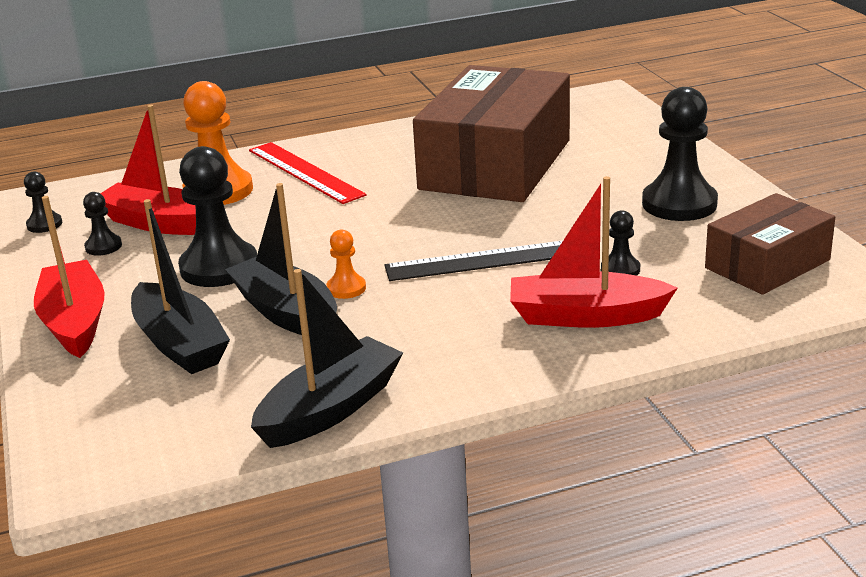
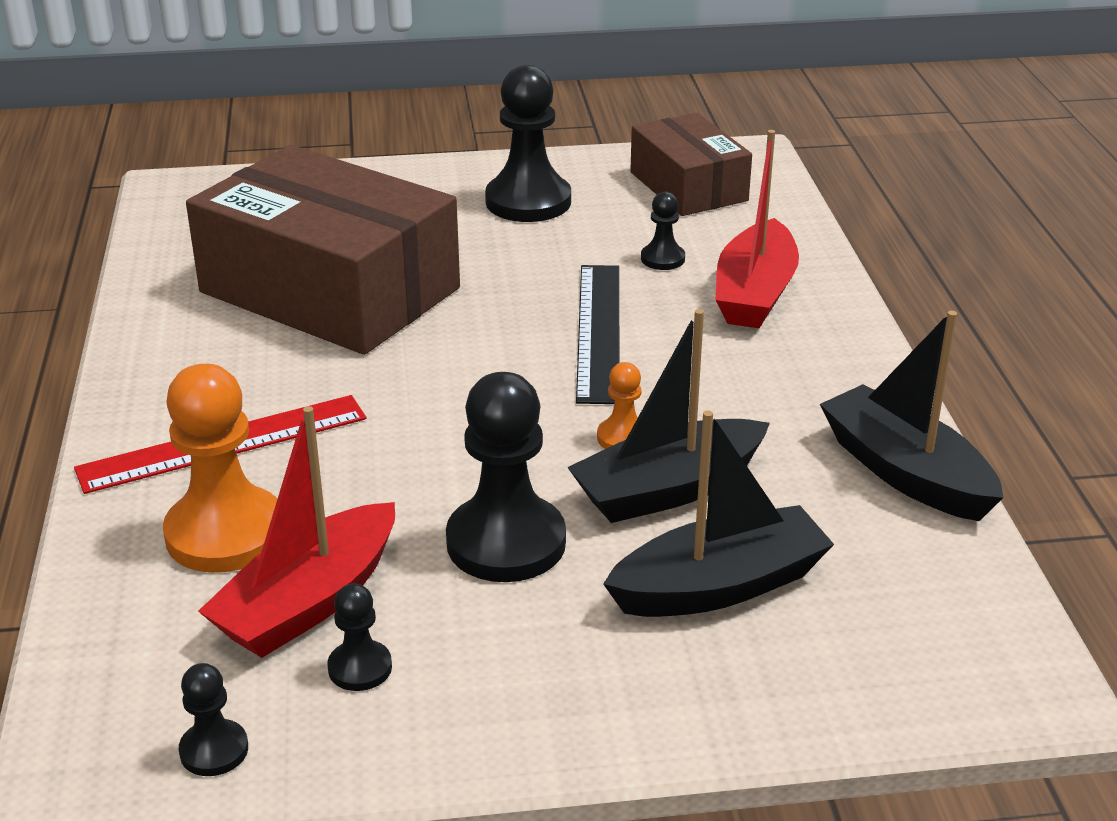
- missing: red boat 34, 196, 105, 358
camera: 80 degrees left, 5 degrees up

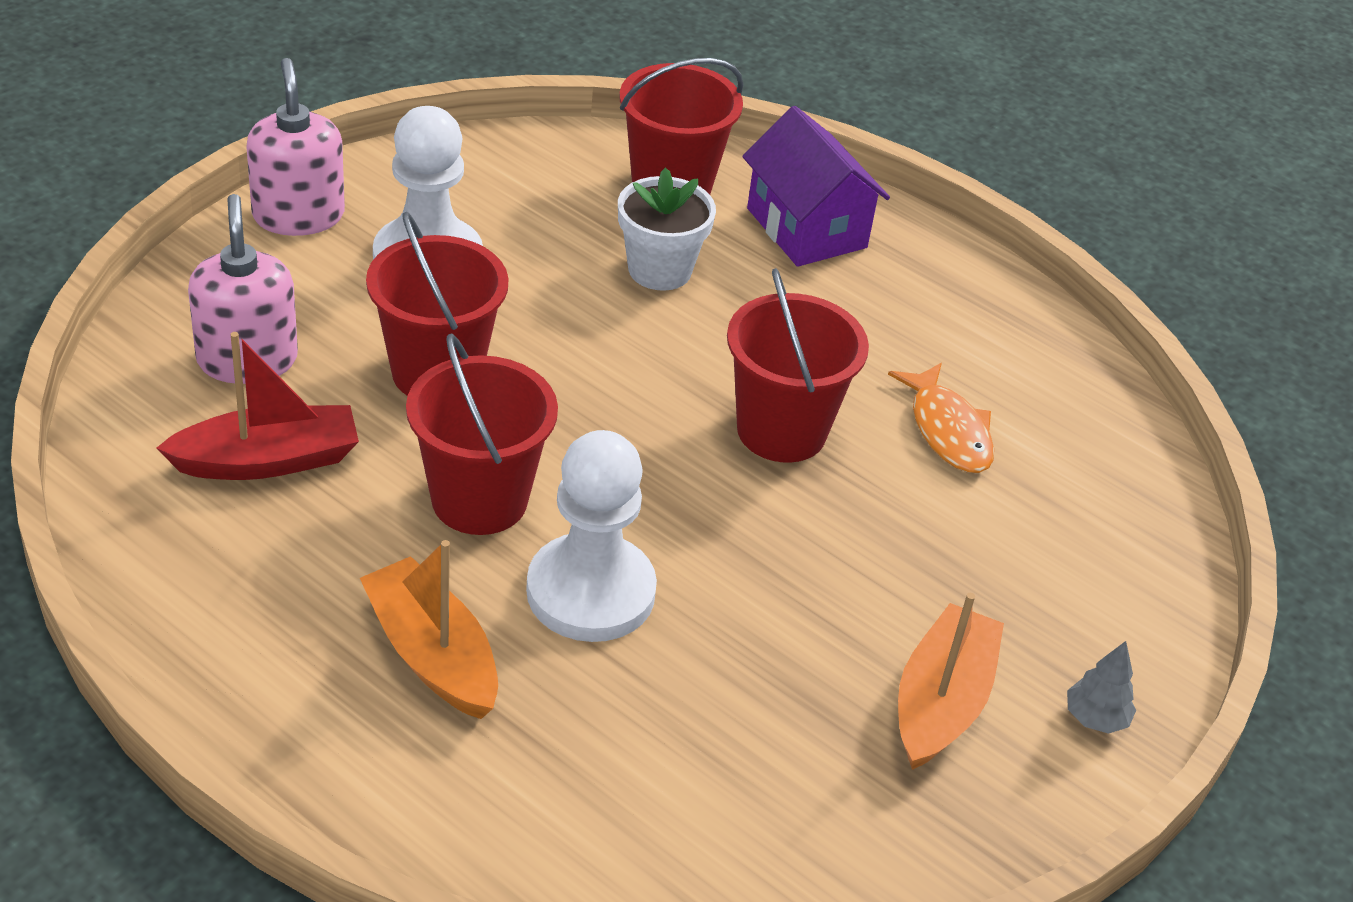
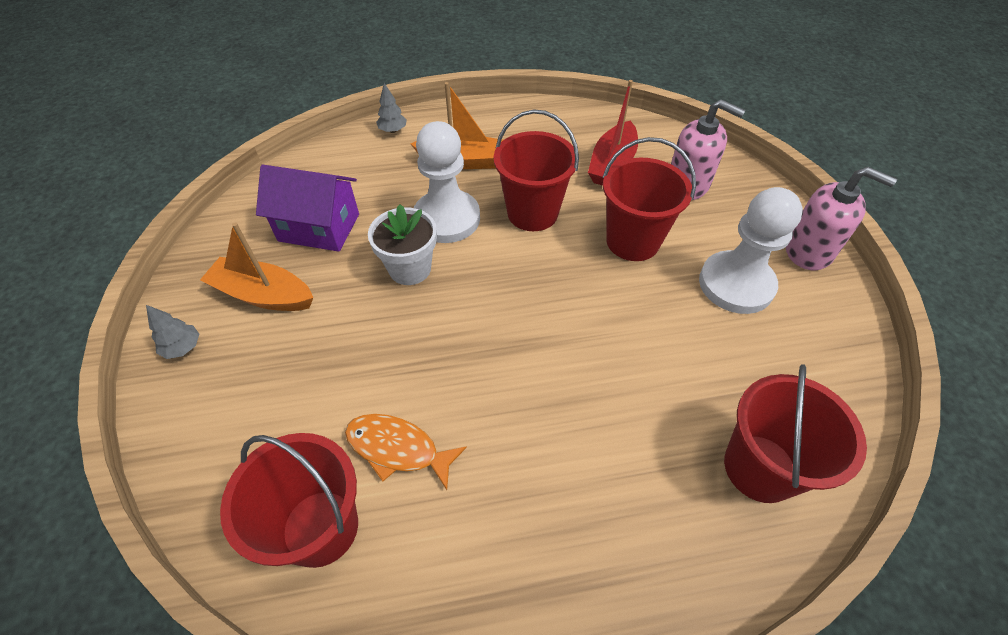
- relocated: purple house 742, 106, 890, 267 to 256, 165, 359, 252
- relocated: white flower pot 618, 167, 716, 291 to 368, 204, 437, 285
- relocated: red bucket 727, 268, 869, 463 to 220, 433, 358, 568
- spun: orange boat 898, 593, 1004, 770 = 200, 222, 313, 311 135 degrees clockwise
- appeared: grey tree 376, 83, 407, 133
camera: 135 degrees right, 10 degrees up

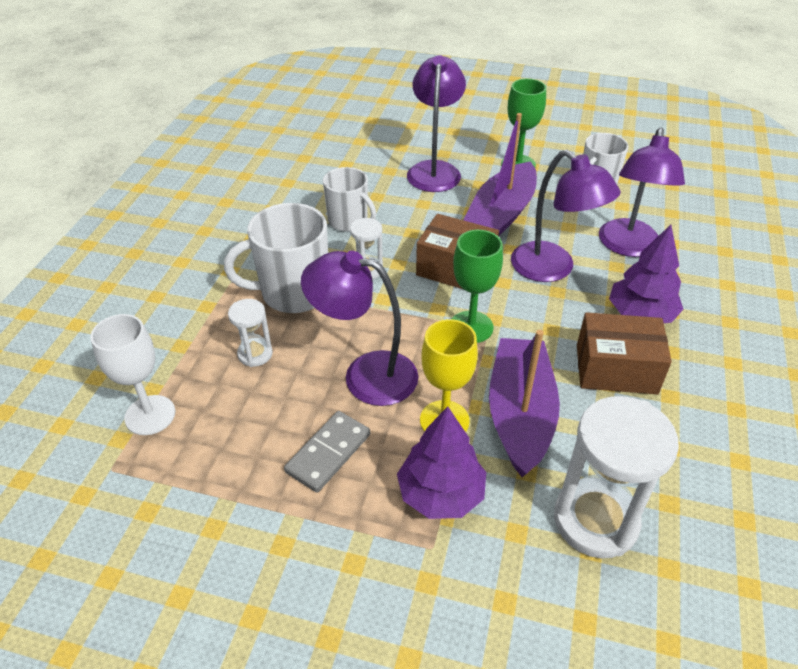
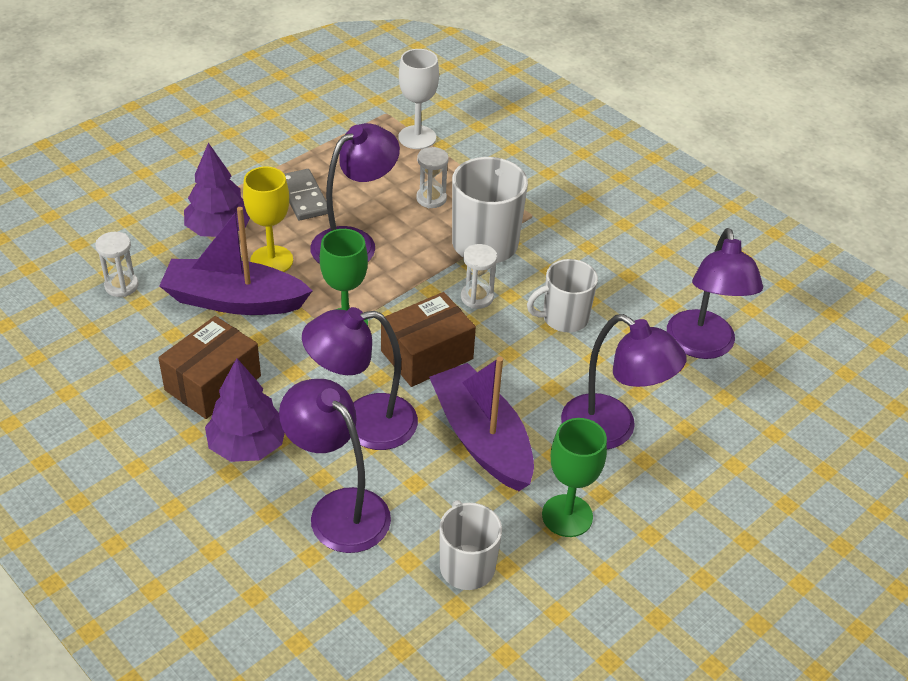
- spun: purple boat 489, 330, 560, 477 = 159, 207, 312, 315 150 degrees clockwise
- size: white hourglass 554, 396, 679, 558 = 95, 232, 139, 297 x0.50
- appeared: purple lamp 667, 228, 763, 359
camera: 120 degrees right, 0 degrees up

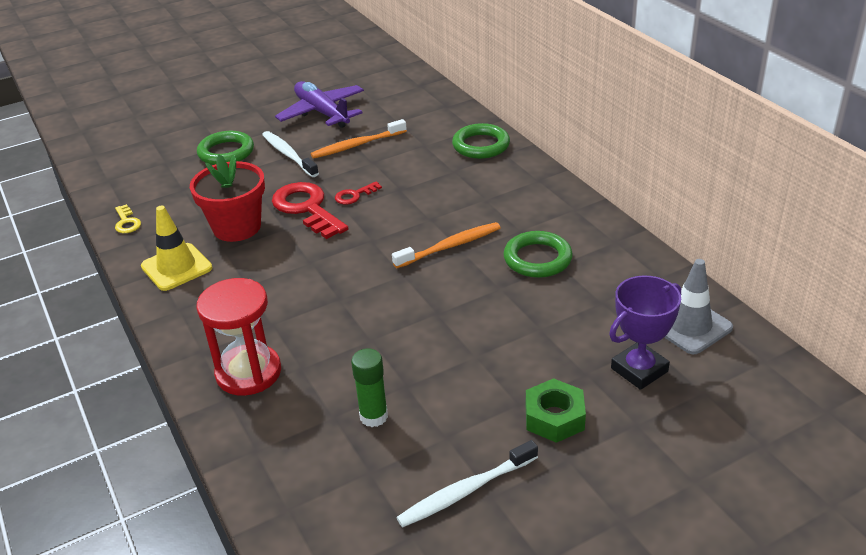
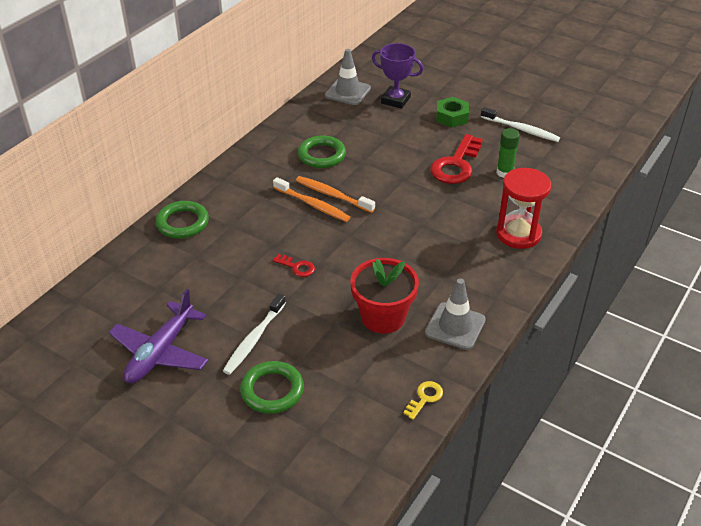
- relocated: orange toothbrush 310, 119, 407, 159 to 273, 177, 350, 222
- relocated: red key 272, 182, 348, 239 to 430, 134, 483, 184
- colour: yellow traffic cone 141, 206, 212, 291 to grey traffic cone 425, 279, 486, 350
camera: 120 degrees left, 5 degrees up

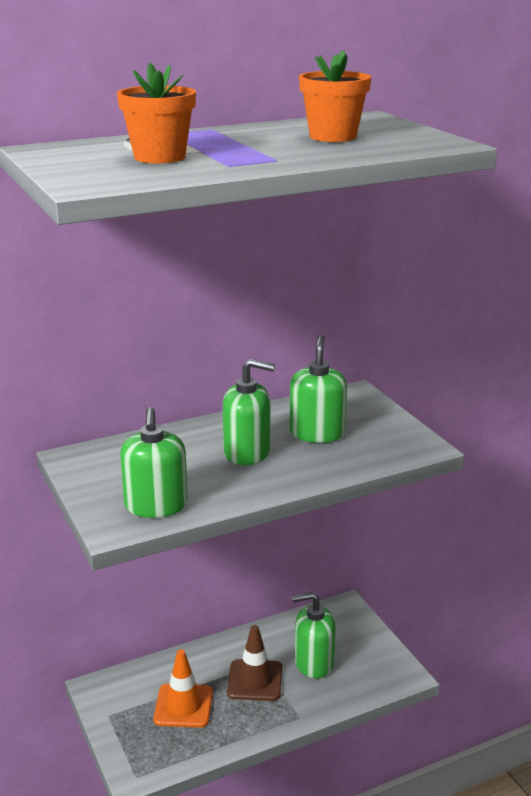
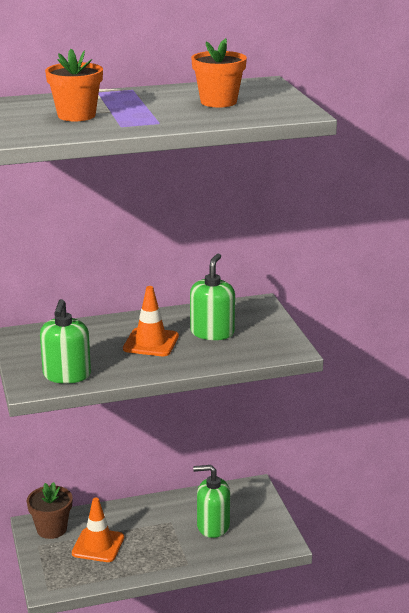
- exchanged: green soap dispenser 223, 359, 275, 465 to orange traffic cone 123, 286, 179, 356
- missing: brown traffic cone 227, 625, 282, 701
- appeared: brown flower pot 27, 482, 73, 539
camera: 10 degrees right, 0 degrees up

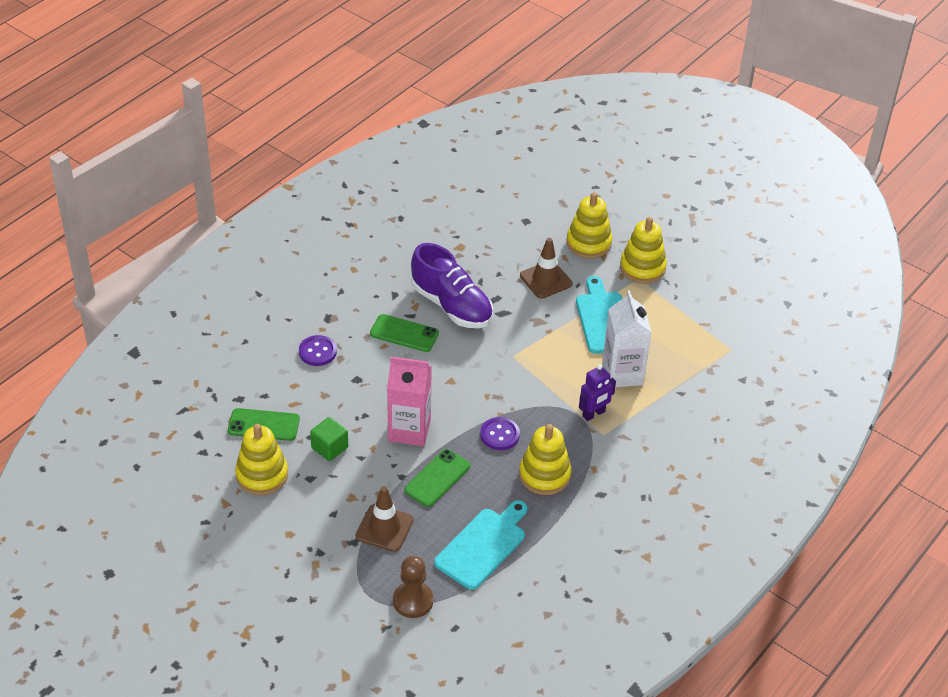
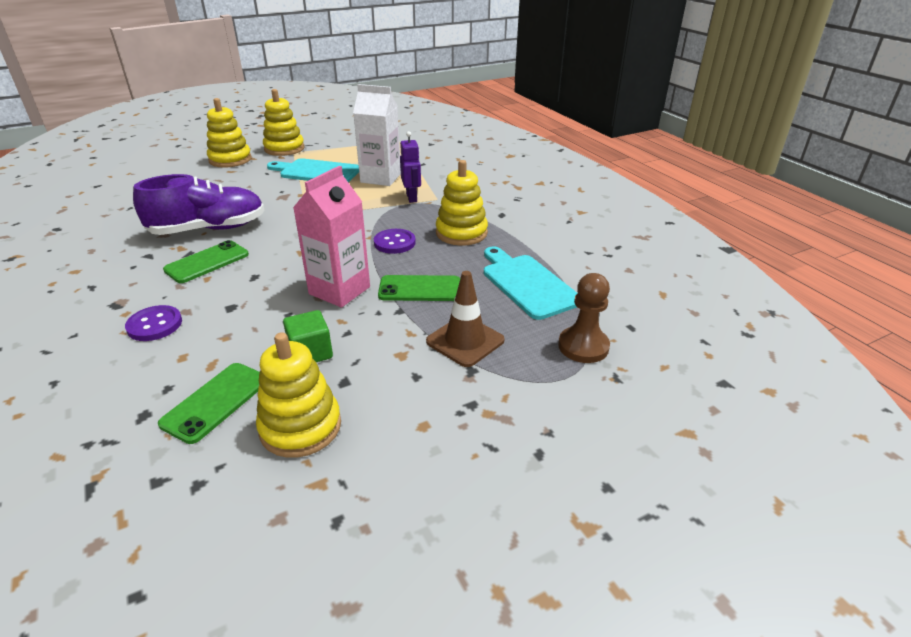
- missing: brown traffic cone 520, 238, 573, 299
- spun: green phone 404, 449, 470, 507 = 378, 275, 460, 301 60 degrees counterclockwise
camera: 65 degrees left, 10 degrees down

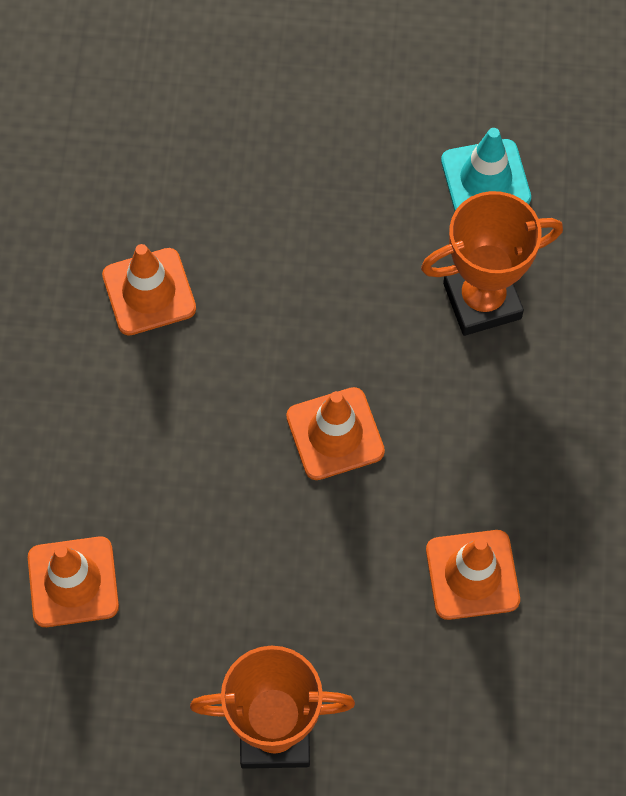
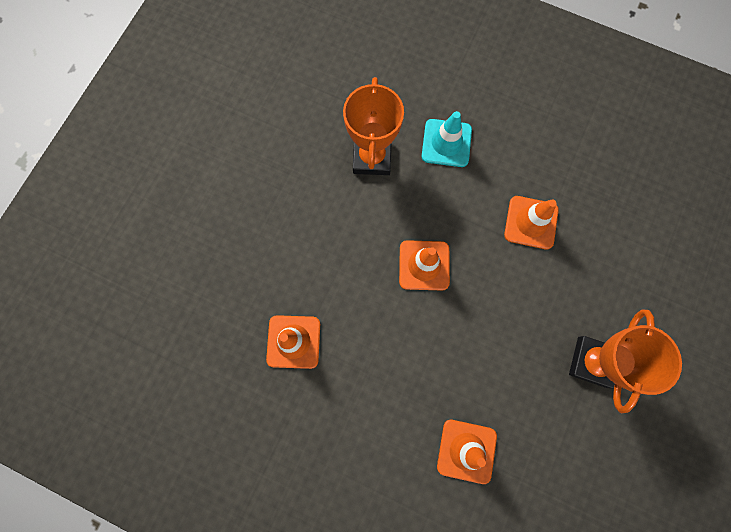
- relocated: turquoise traffic cone 441, 128, 531, 211 to 422, 111, 472, 167
camera: 70 degrees left, 10 degrees up

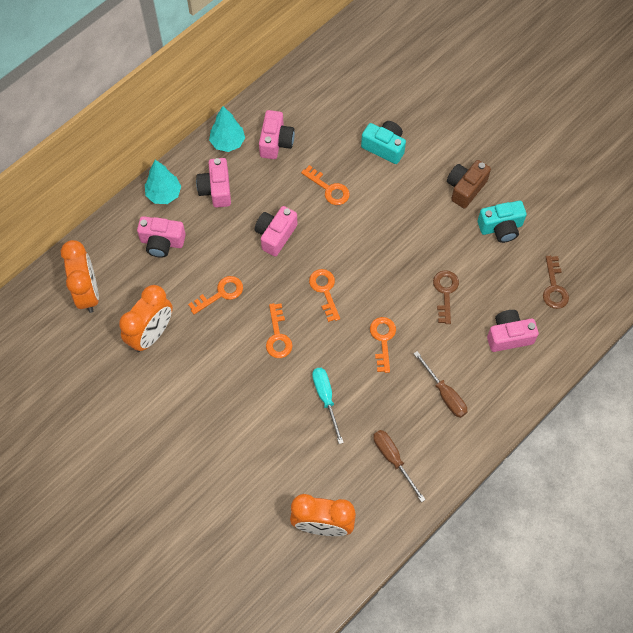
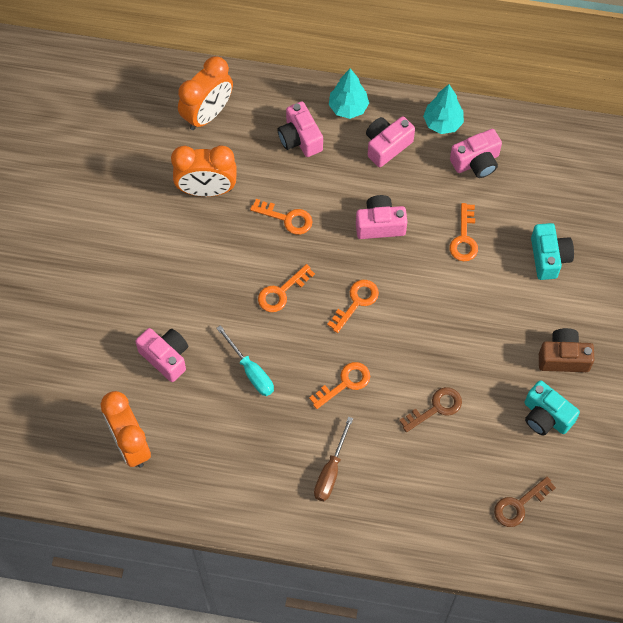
- relocated: pink camera 487, 310, 539, 352 to 135, 328, 188, 382
- spun: turquoise screwdriver 312, 368, 344, 444 = 216, 325, 274, 396 105 degrees clockwise
- missing: brown screwdriver 373, 430, 426, 502
camera: 55 degrees right, 0 degrees up

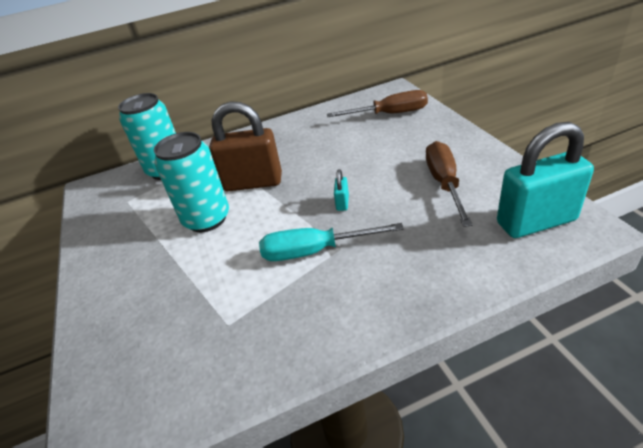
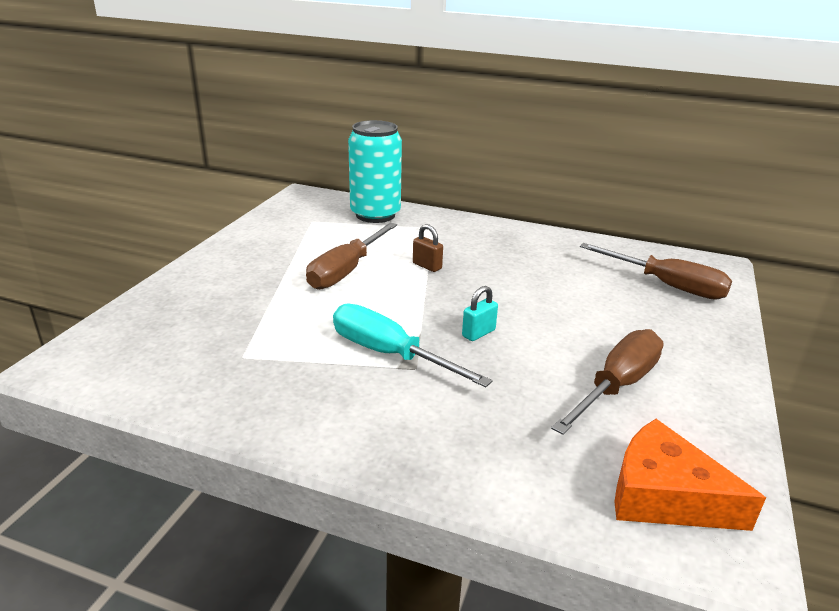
- size: brown padlock 209, 101, 282, 191 = 413, 224, 443, 272 x0.40
- exchanged: turquoise padlock 497, 122, 594, 238 to orange cheese 614, 419, 766, 531
- exchanged: turquoise can 154, 132, 229, 232 to brown screwdriver 306, 223, 397, 290
camera: 35 degrees right, 10 degrees down

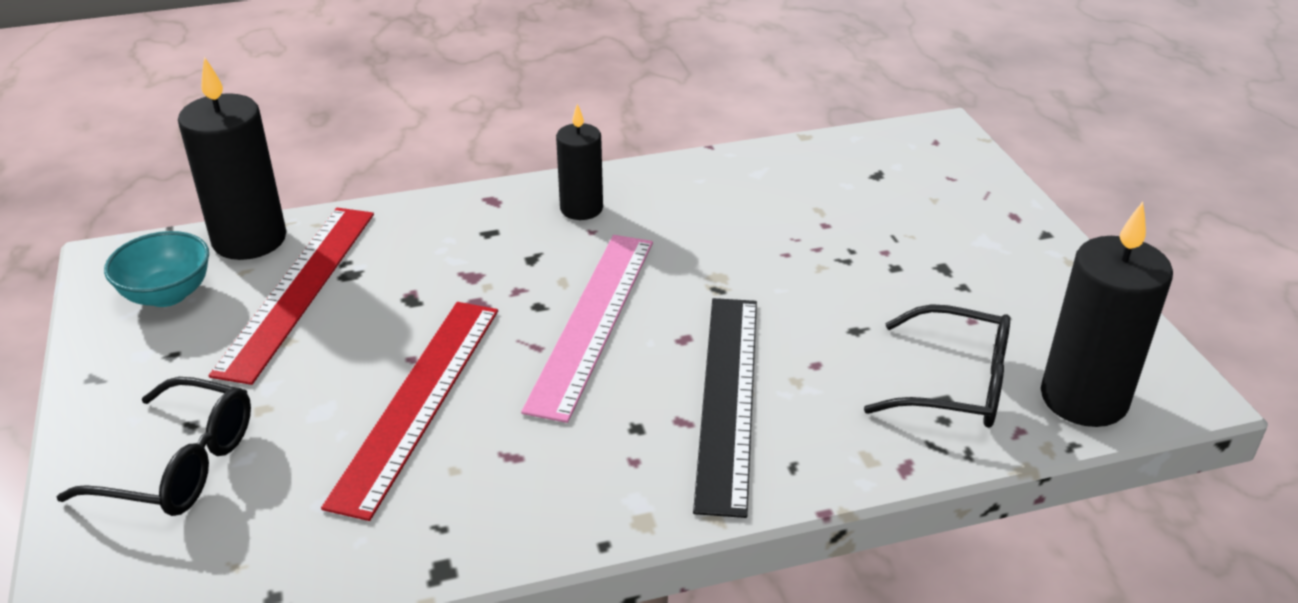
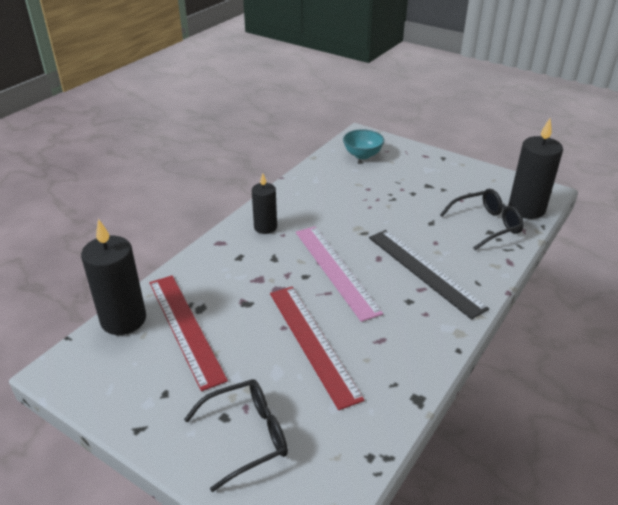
- relocated: turquoise bowl 104, 231, 209, 307 to 343, 129, 384, 159
camera: 40 degrees left, 0 degrees up

